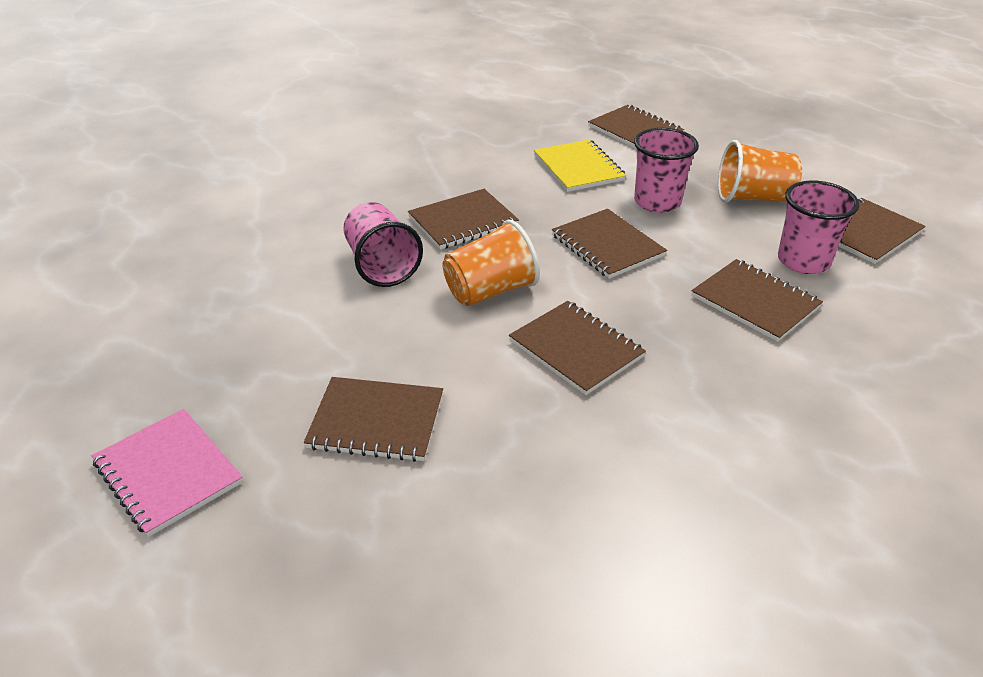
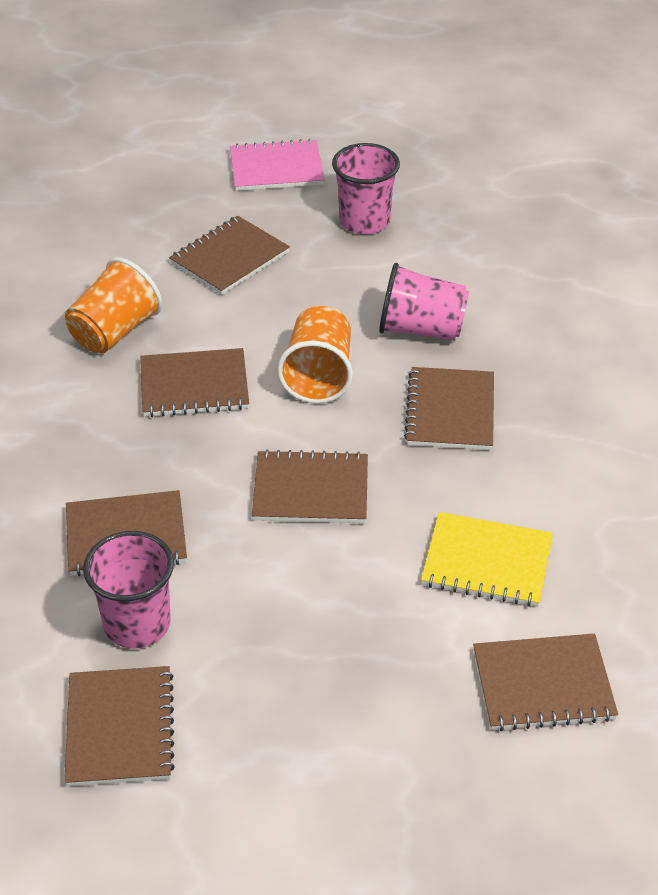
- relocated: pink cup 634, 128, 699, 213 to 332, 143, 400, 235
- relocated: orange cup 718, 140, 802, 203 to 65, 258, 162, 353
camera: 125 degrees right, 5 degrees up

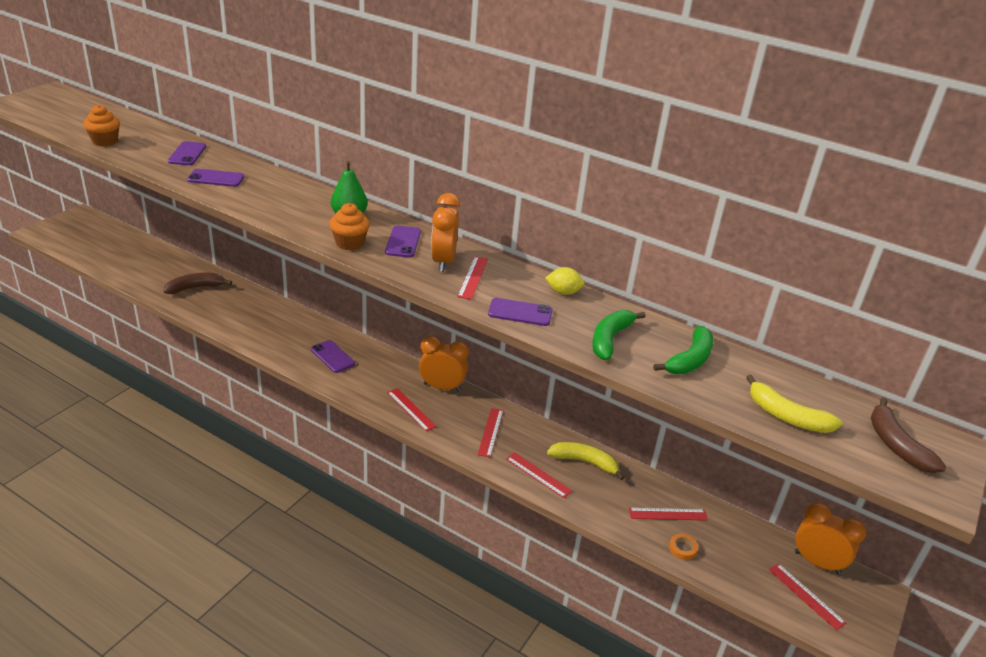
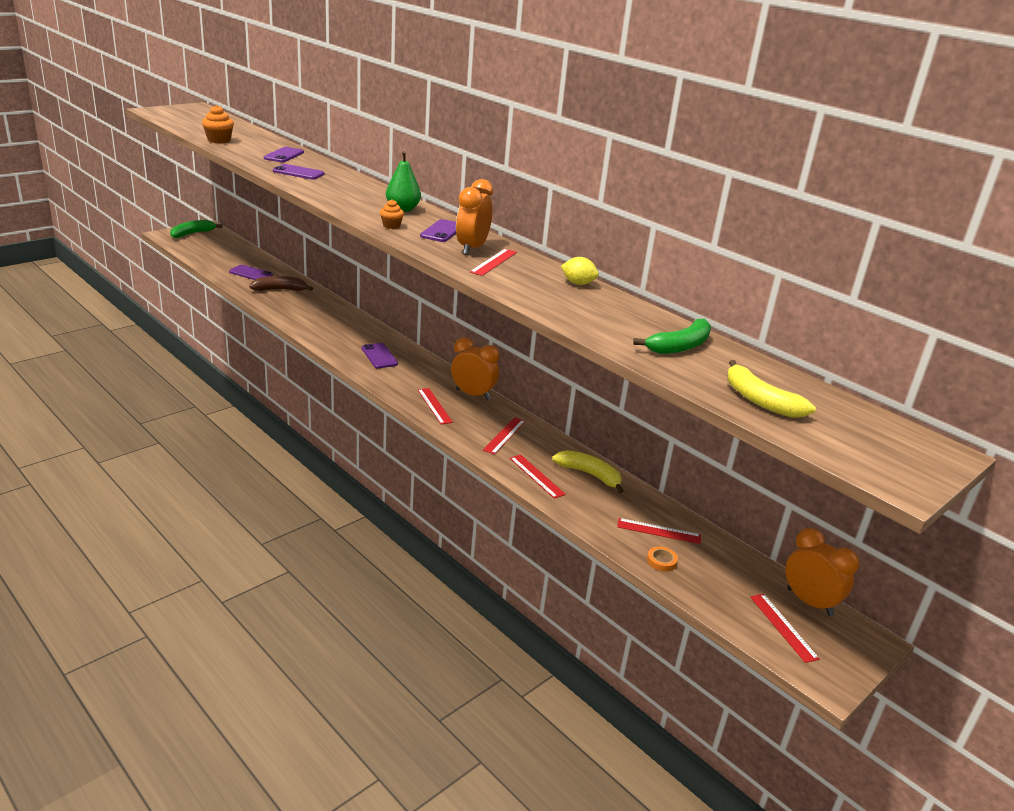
- size: orange cupcake 329, 203, 370, 250 = 380, 199, 404, 229 x0.64
- relocated: purple phone 488, 298, 552, 326 to 229, 265, 273, 280
- relocated: green banana 592, 310, 646, 360 to 170, 220, 223, 238
- missing: brown banana 871, 398, 946, 473
camera: 15 degrees right, 5 degrees down

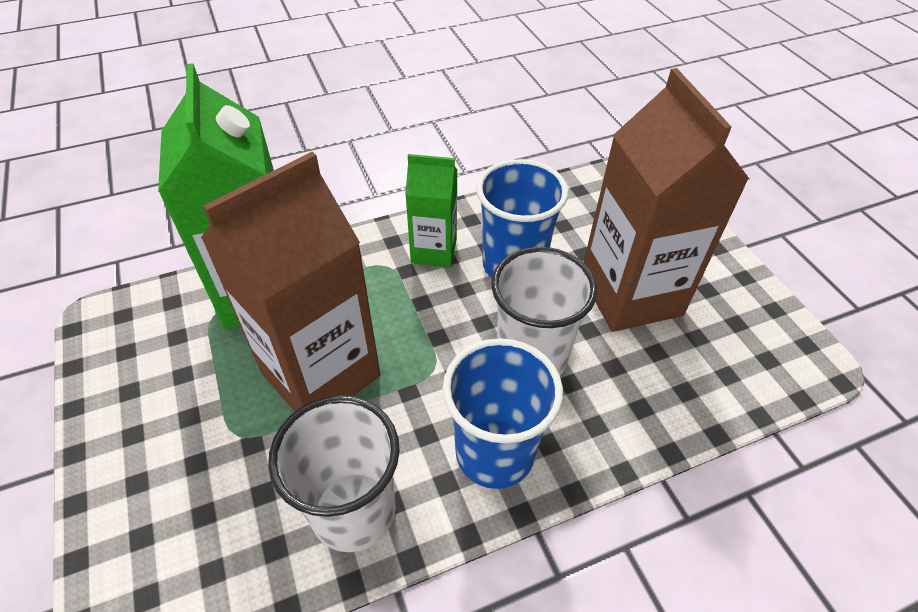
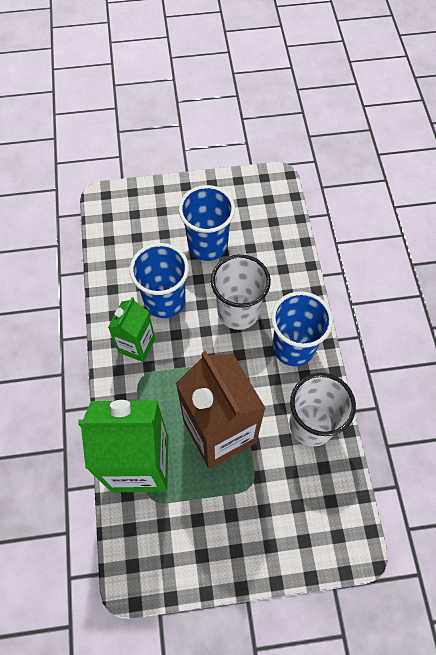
- exchanged: brown carton 583, 68, 749, 332 to blue cup 179, 185, 235, 261
camera: 75 degrees left, 15 degrees up

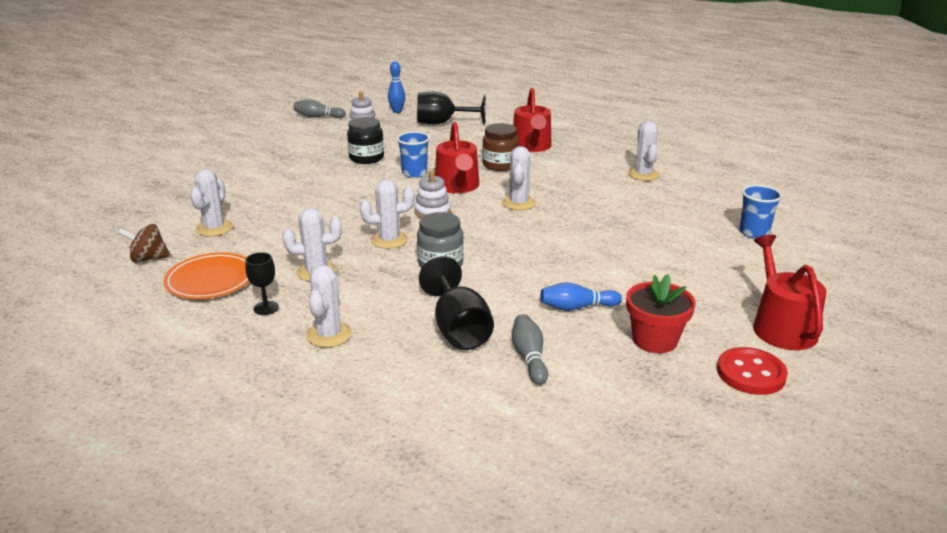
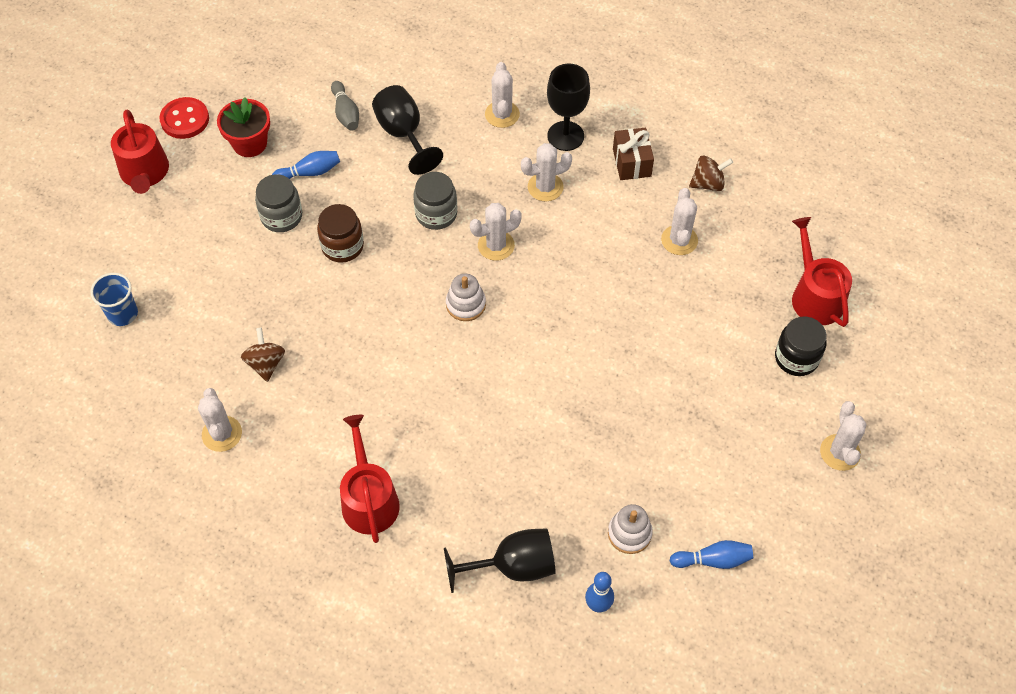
- colour: grey bowling pin 294, 99, 346, 118 to blue bowling pin 670, 540, 753, 569
- relocated: black jar 347, 117, 384, 164 to 775, 317, 827, 376
- relocated: red watering can 435, 122, 479, 193 to 792, 217, 852, 327
- relocated: brown jar 482, 123, 519, 171 to 317, 204, 364, 263
- missing: blue cup 397, 132, 430, 178
- relocated: white cactus 502, 146, 536, 210 to 820, 401, 867, 471
- exchanged: orange plate 164, 252, 249, 299 to brown gift 613, 128, 654, 180
- size: black goblet 245, 252, 279, 315 = 547, 64, 590, 151 x1.82
- appeared: grey jar 255, 174, 302, 232
- appeared: brown spinning top 241, 327, 285, 382
camera: 170 degrees right, 30 degrees up

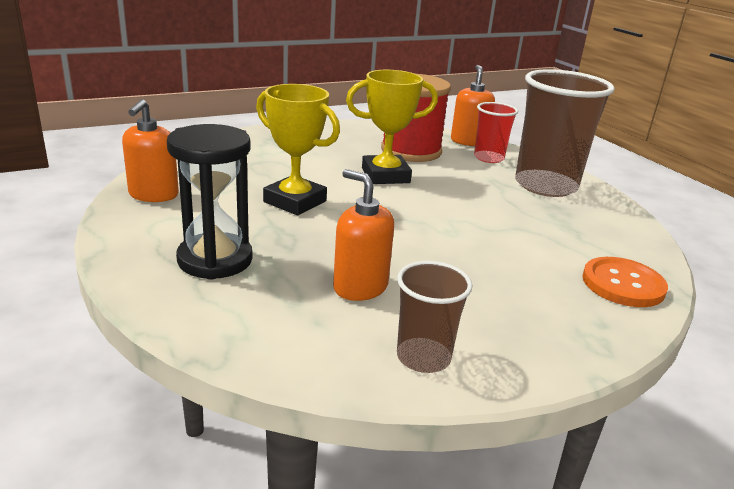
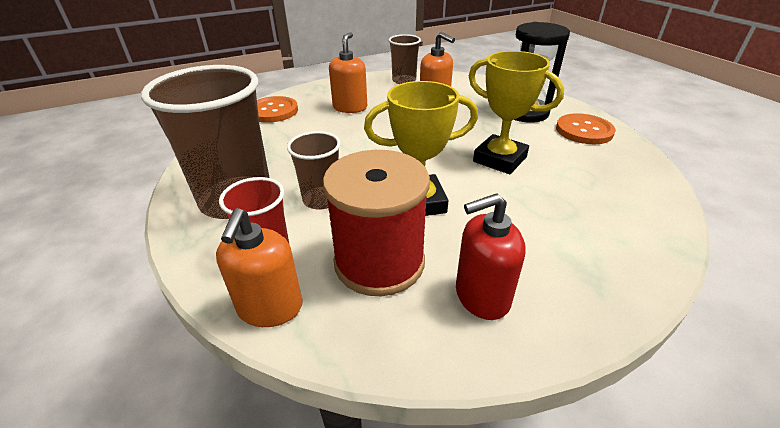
- relocated: orange soap dispenser 122, 99, 179, 202 to 329, 32, 367, 113
- appeared: orange button 556, 113, 616, 144
- appeared: brown cup 287, 131, 341, 210
- appeared: red soap dispenser 456, 193, 526, 320
camera: 175 degrees left, 10 degrees up

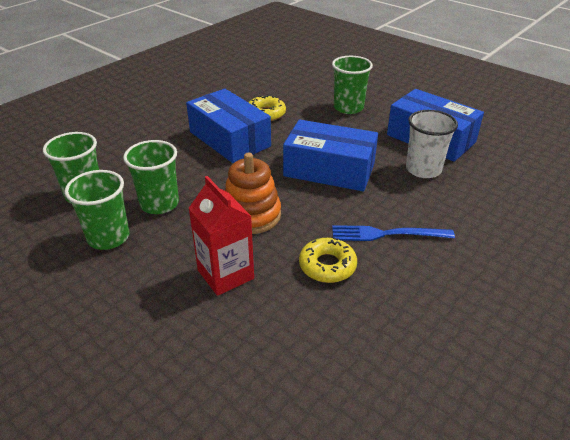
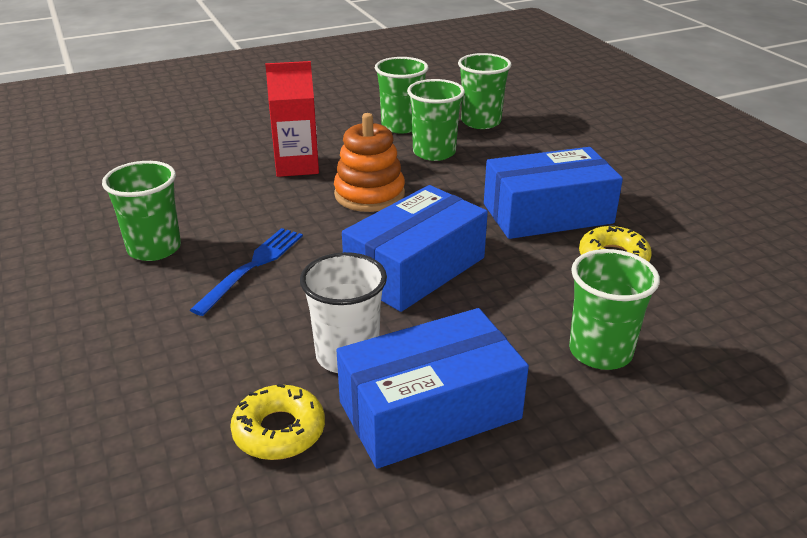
- relocated: yellow donut 299, 237, 357, 283 to 230, 384, 325, 460
- appeared: green cup 102, 161, 181, 261
camera: 115 degrees right, 5 degrees down

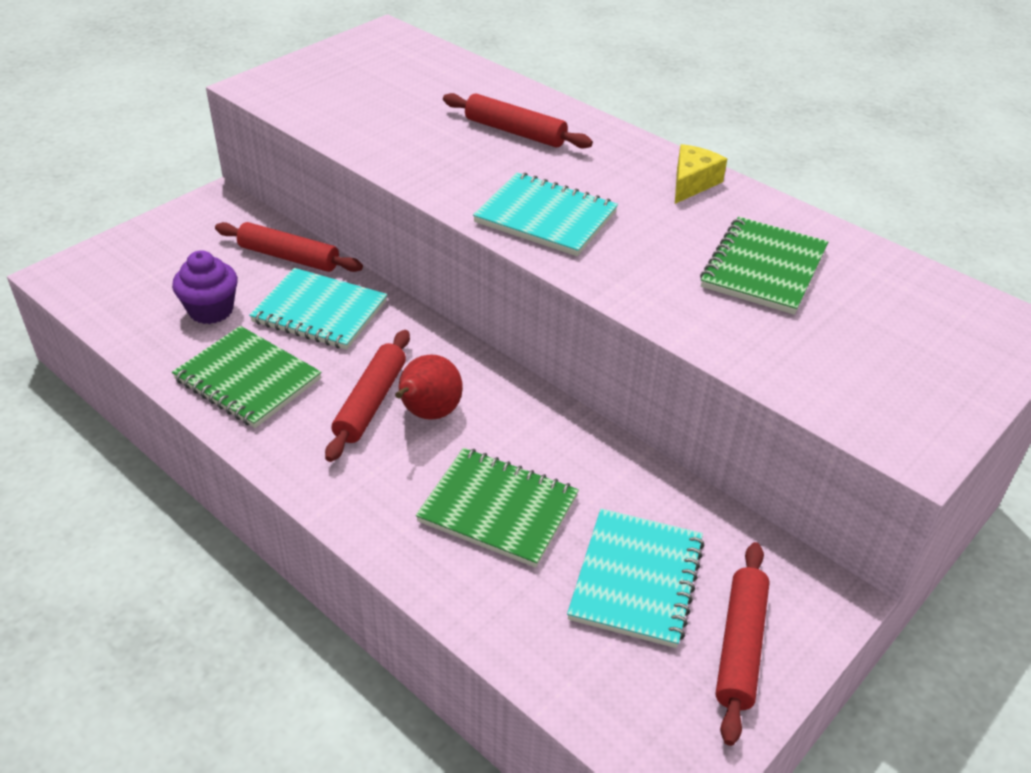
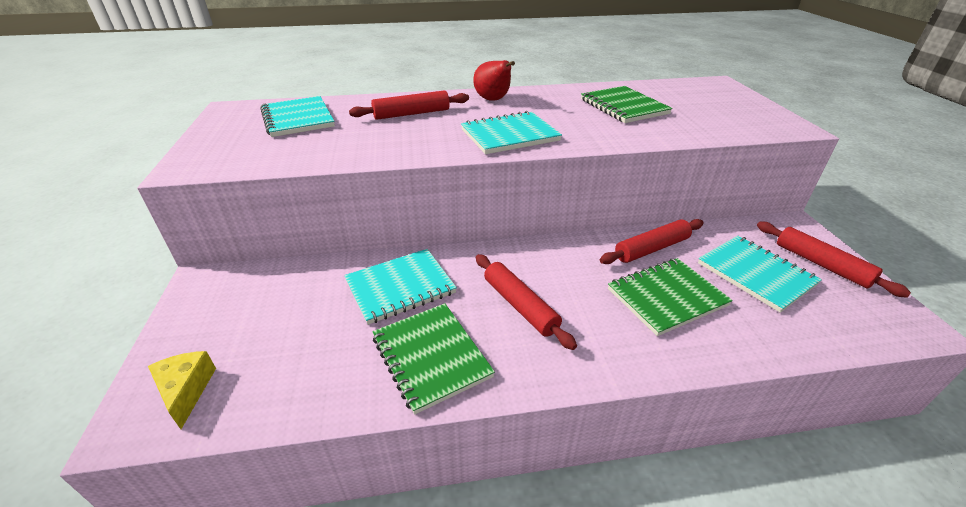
- relocated: yellow cheese 675, 144, 727, 204 to 148, 351, 216, 429
- relocated: red rolling pin 215, 222, 363, 272 to 600, 219, 704, 264
- missing: purple cupcake 172, 250, 238, 324
- spun: green notebook 172, 326, 321, 428 = 372, 303, 495, 415 75 degrees clockwise
- relocated: red pear 395, 355, 463, 420 to 473, 60, 515, 101
- appeared: turquoise notebook 260, 96, 335, 137
camera: 50 degrees left, 5 degrees down

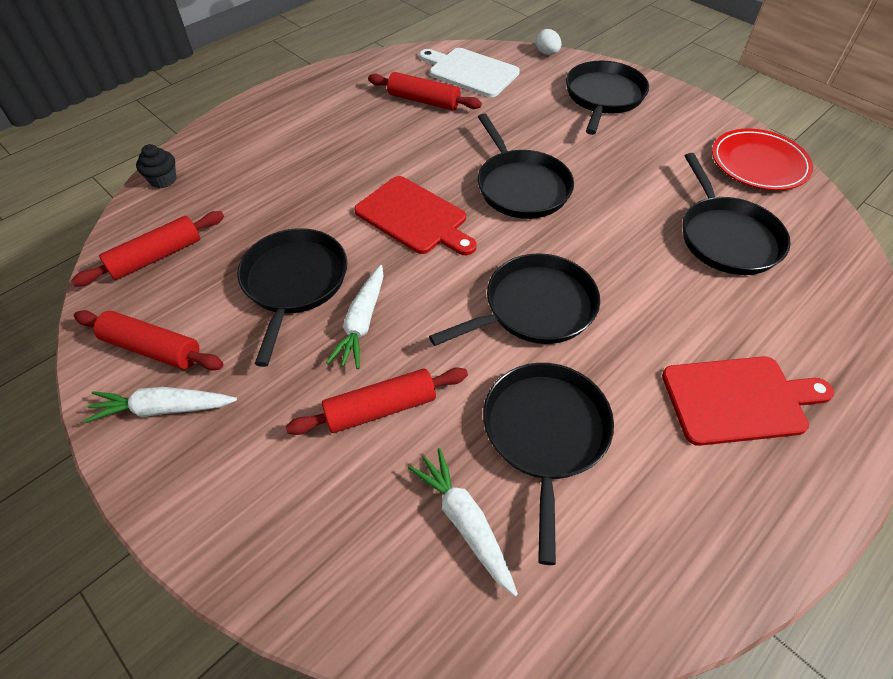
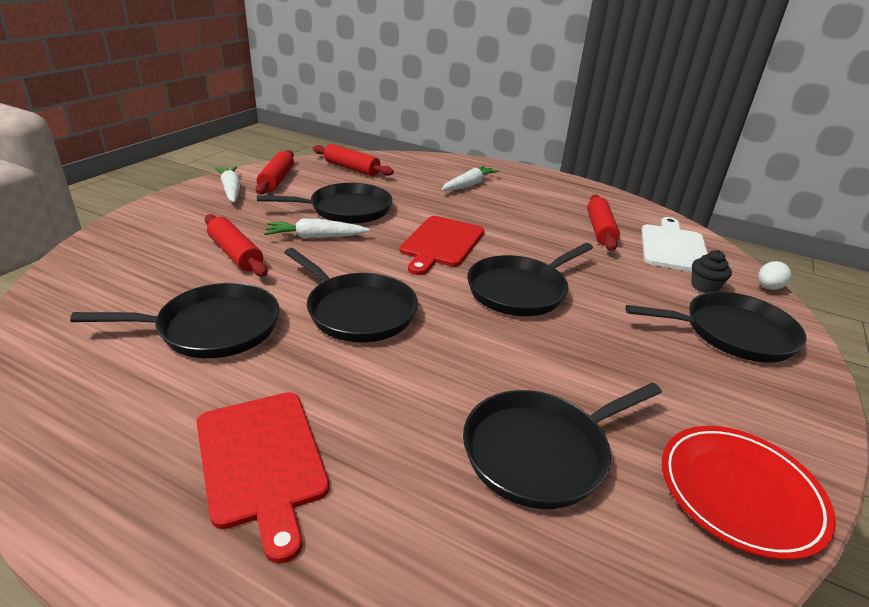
- relocated: black cupcake 136, 144, 176, 189 to 691, 250, 732, 293
- relocated: white carrot 408, 448, 518, 596 to 441, 166, 499, 191
camera: 70 degrees right, 20 degrees down

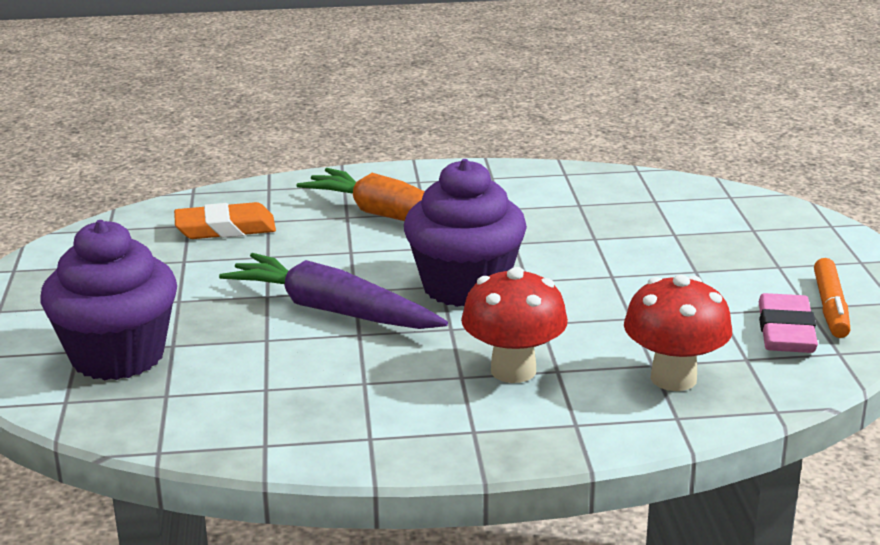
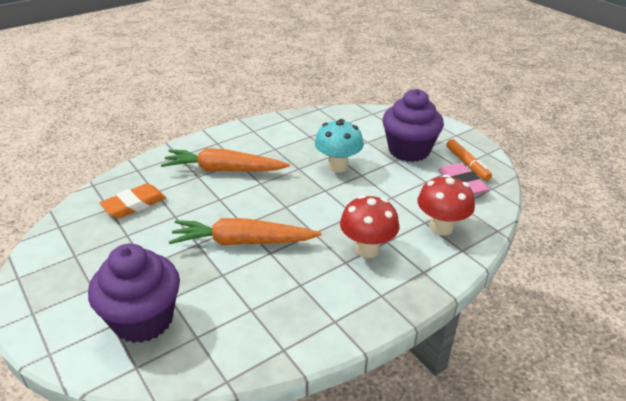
- relocated: purple cupcake 404, 159, 527, 307 to 383, 89, 444, 162
- colour: purple carrot 219, 253, 448, 329 to orange carrot 169, 218, 321, 245
- appeared: turquoise mushroom 315, 119, 363, 173
camera: 30 degrees left, 10 degrees up

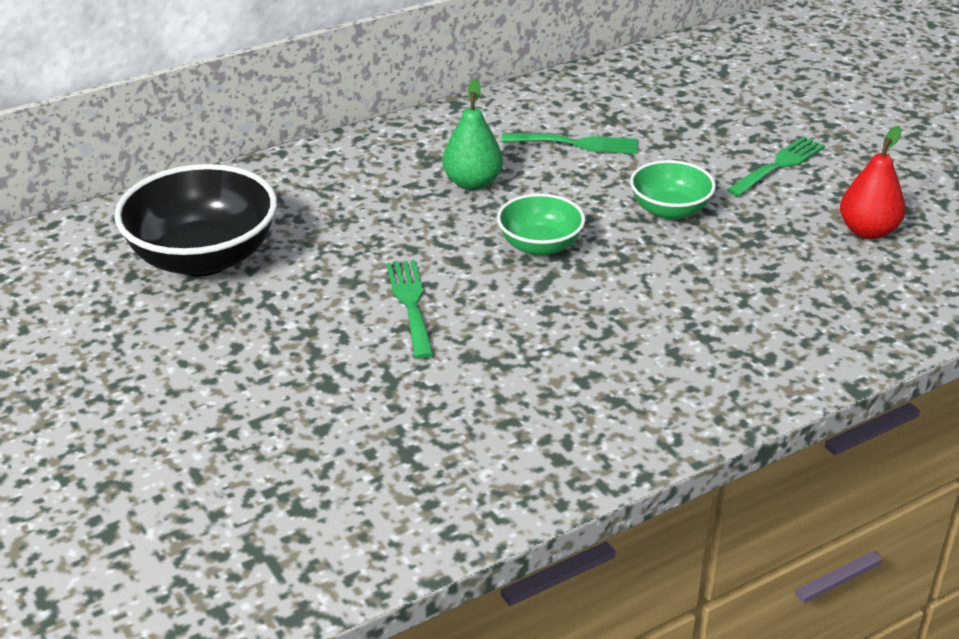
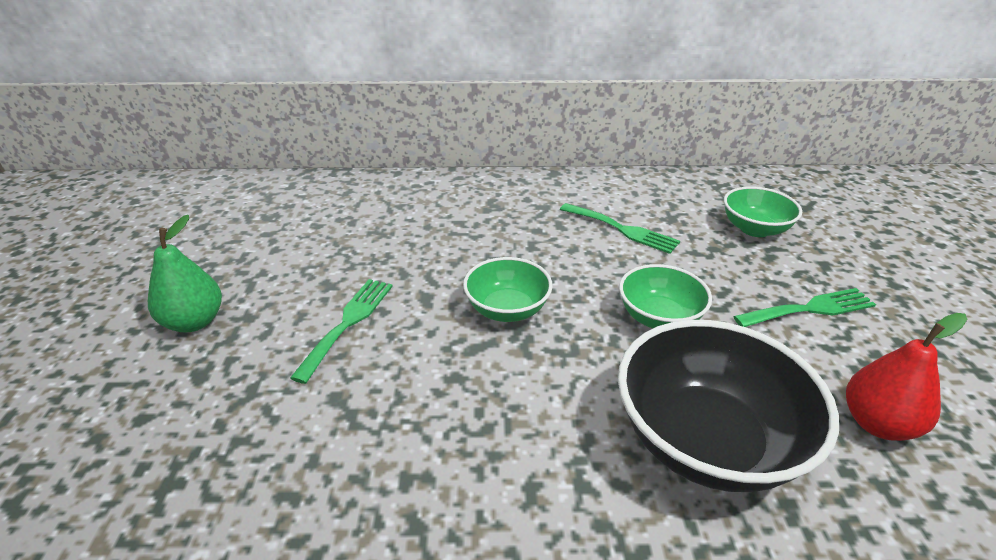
- relocated: green pear 442, 79, 503, 190 to 148, 215, 222, 332
- relocated: black bowl 114, 164, 277, 276 to 618, 320, 839, 492
- appeared: green bowl 724, 186, 802, 237
camera: 30 degrees right, 0 degrees up

